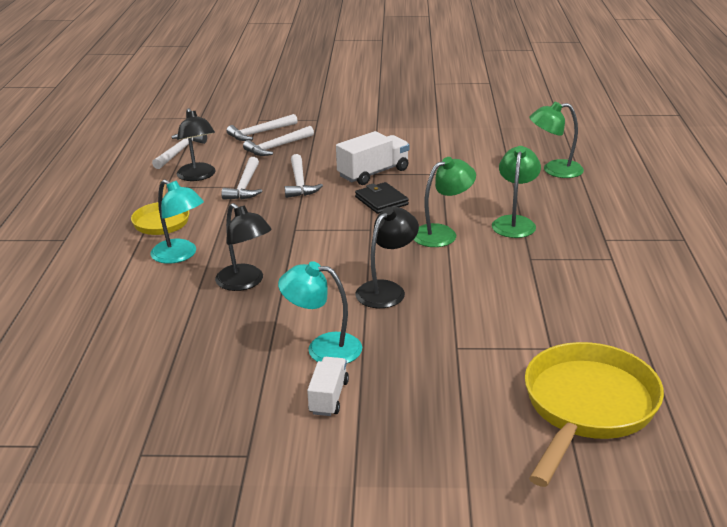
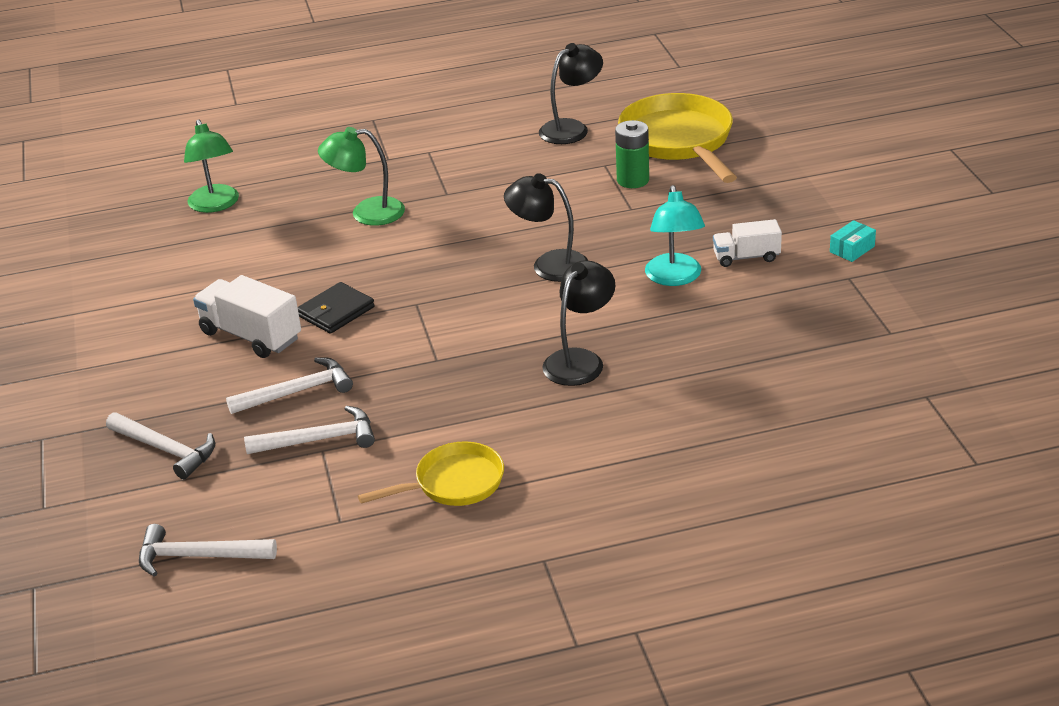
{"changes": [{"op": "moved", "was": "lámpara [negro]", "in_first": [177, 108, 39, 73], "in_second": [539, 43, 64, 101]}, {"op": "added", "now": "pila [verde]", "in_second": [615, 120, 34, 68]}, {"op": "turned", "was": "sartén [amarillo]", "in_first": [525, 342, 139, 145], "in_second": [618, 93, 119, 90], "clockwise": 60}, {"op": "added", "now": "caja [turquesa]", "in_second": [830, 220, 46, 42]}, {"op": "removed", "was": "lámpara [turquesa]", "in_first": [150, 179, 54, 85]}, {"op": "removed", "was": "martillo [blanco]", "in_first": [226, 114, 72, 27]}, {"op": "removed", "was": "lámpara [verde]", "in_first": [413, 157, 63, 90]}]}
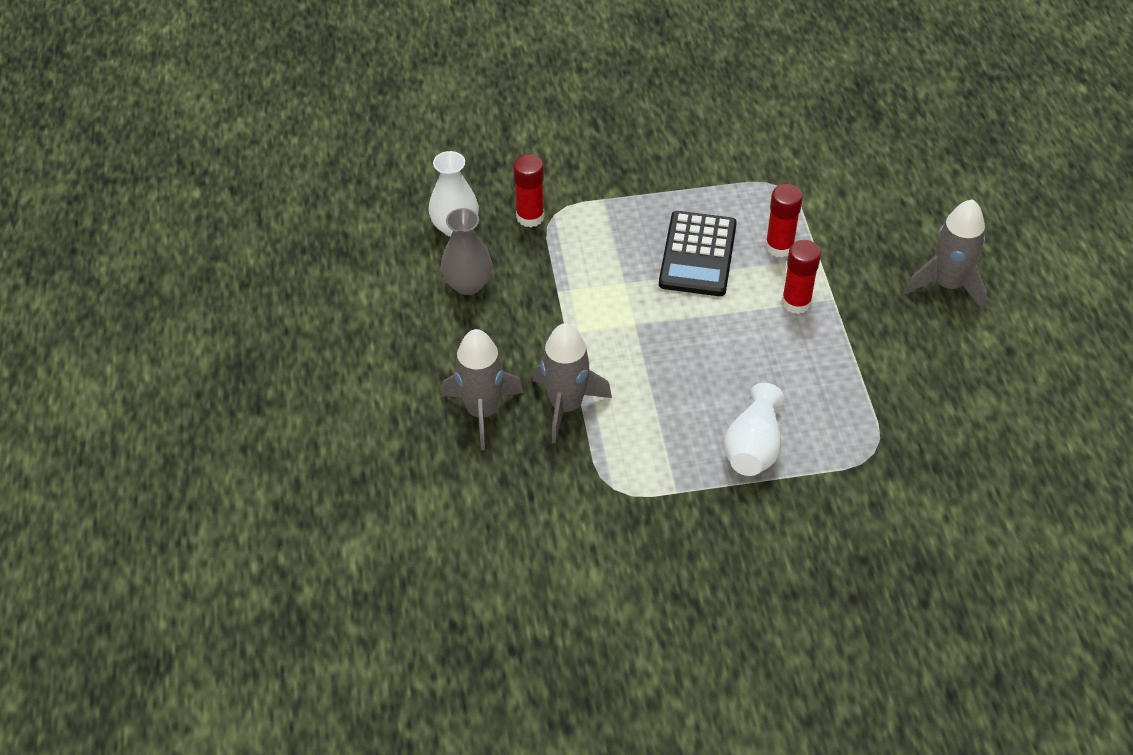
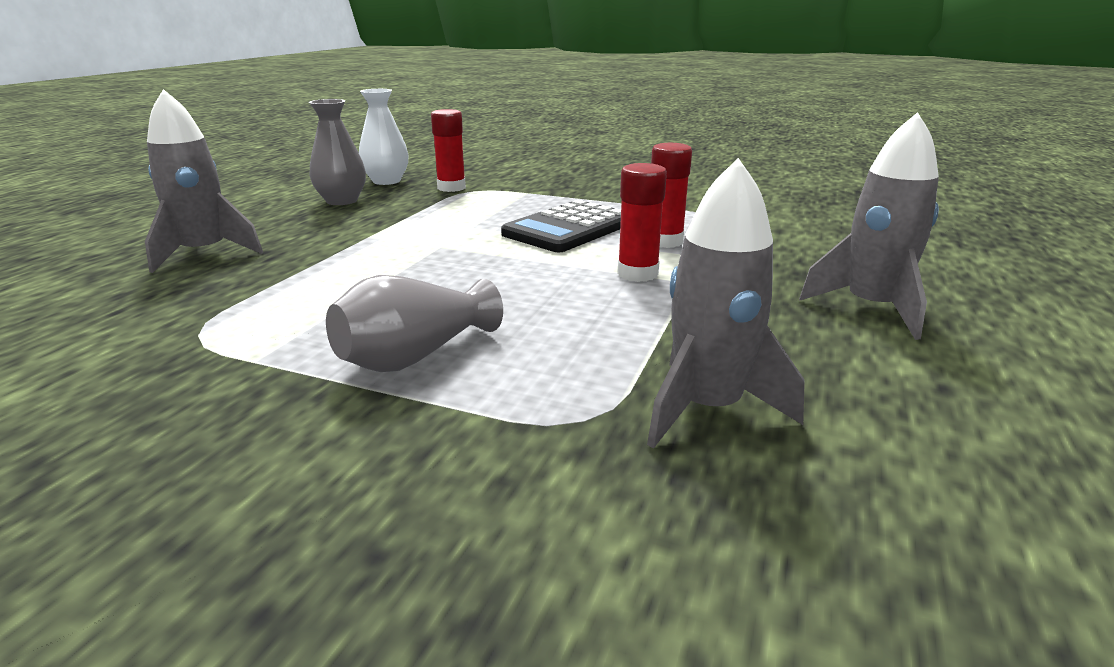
{"changes": [{"op": "recoloured", "was": "florero [blanco]", "now": "florero [gris]", "in_first": [724, 383, 60, 93], "in_second": [326, 275, 177, 97]}, {"op": "moved", "was": "cohete [gris]", "in_first": [533, 323, 79, 120], "in_second": [647, 158, 158, 291]}]}
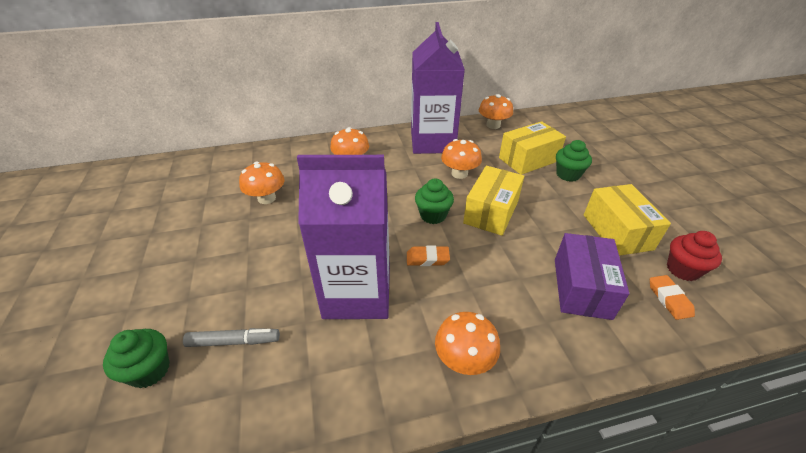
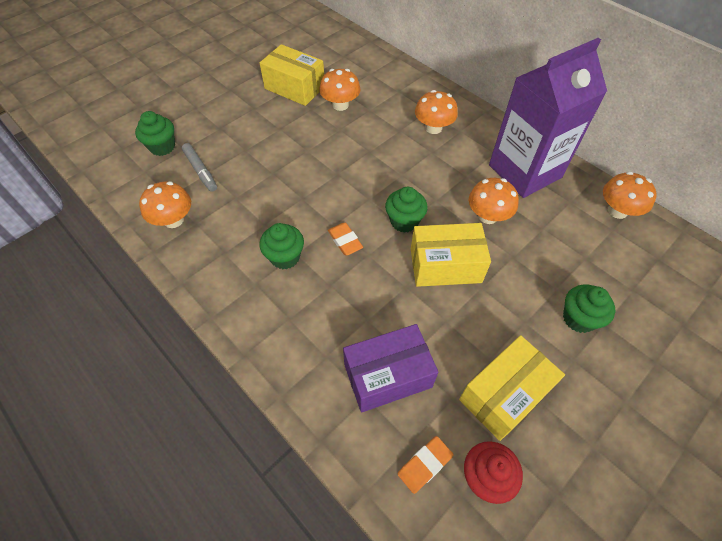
{"changes": [{"op": "moved", "was": "seta [naranja]", "in_first": [435, 312, 65, 63], "in_second": [139, 181, 52, 47]}, {"op": "moved", "was": "caja [amarillo]", "in_first": [499, 121, 67, 54], "in_second": [260, 44, 64, 62]}, {"op": "added", "now": "magdalena [verde]", "in_second": [260, 223, 44, 46]}, {"op": "removed", "was": "cartón de leche [morado]", "in_first": [297, 155, 93, 164]}]}
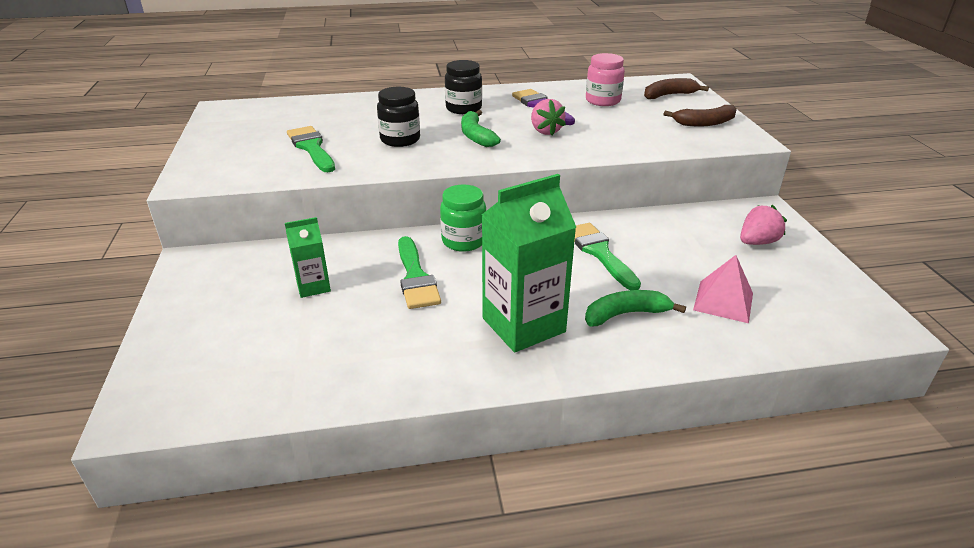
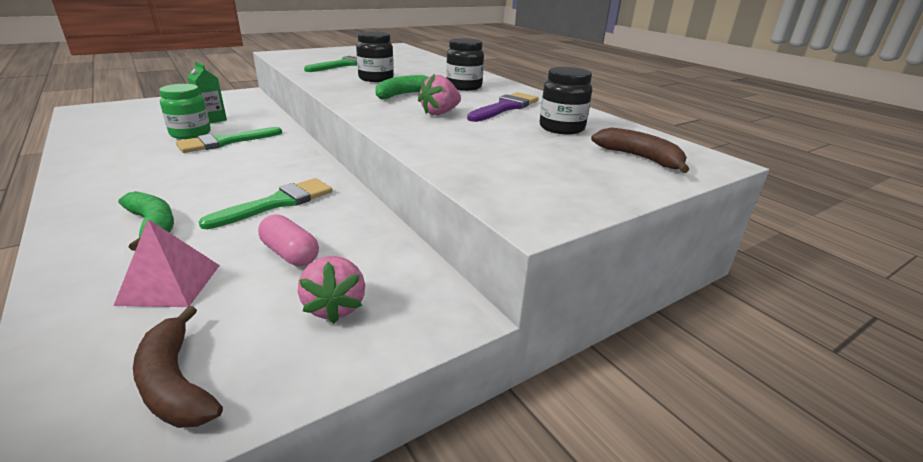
{"changes": [{"op": "moved", "was": "plátano [marrón]", "in_first": [664, 105, 73, 21], "in_second": [133, 306, 90, 122]}, {"op": "moved", "was": "tarro [verde]", "in_first": [440, 184, 46, 68], "in_second": [159, 84, 52, 55]}, {"op": "added", "now": "cápsula [rosa]", "in_second": [258, 214, 61, 52]}, {"op": "turned", "was": "fresa [rosa]", "in_first": [740, 205, 47, 40], "in_second": [298, 256, 67, 67], "clockwise": 45}, {"op": "recoloured", "was": "tarro [rosa]", "now": "tarro [negro]", "in_first": [586, 53, 39, 53], "in_second": [540, 67, 52, 67]}, {"op": "removed", "was": "cartón de leche [verde]", "in_first": [482, 174, 94, 178]}]}
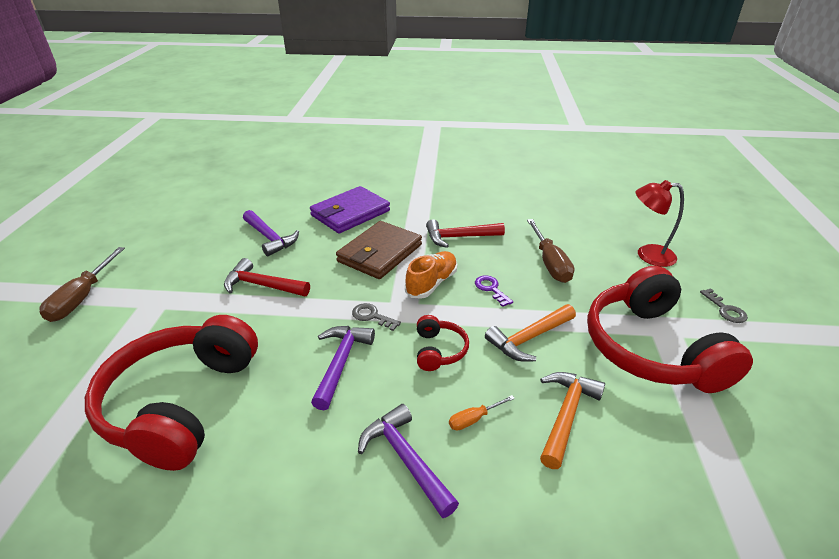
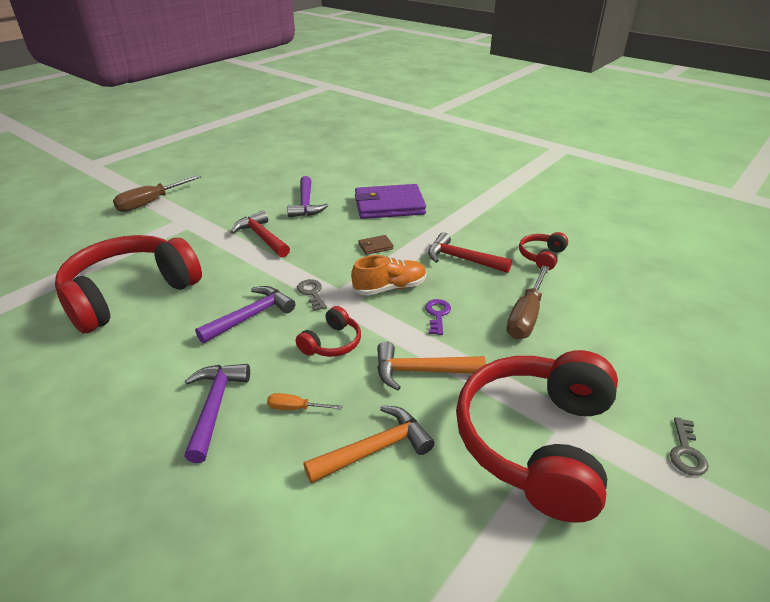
{"changes": [{"op": "resized", "was": "cartera [marrón]", "in_first": [336, 221, 86, 58], "in_second": [358, 235, 36, 20], "ratio": 0.41}, {"op": "added", "now": "auriculares [rojo]", "in_second": [519, 232, 49, 38]}, {"op": "removed", "was": "lámpara [rojo]", "in_first": [636, 180, 48, 87]}]}
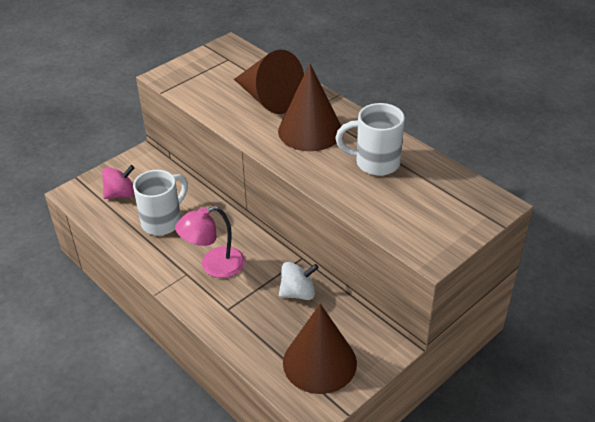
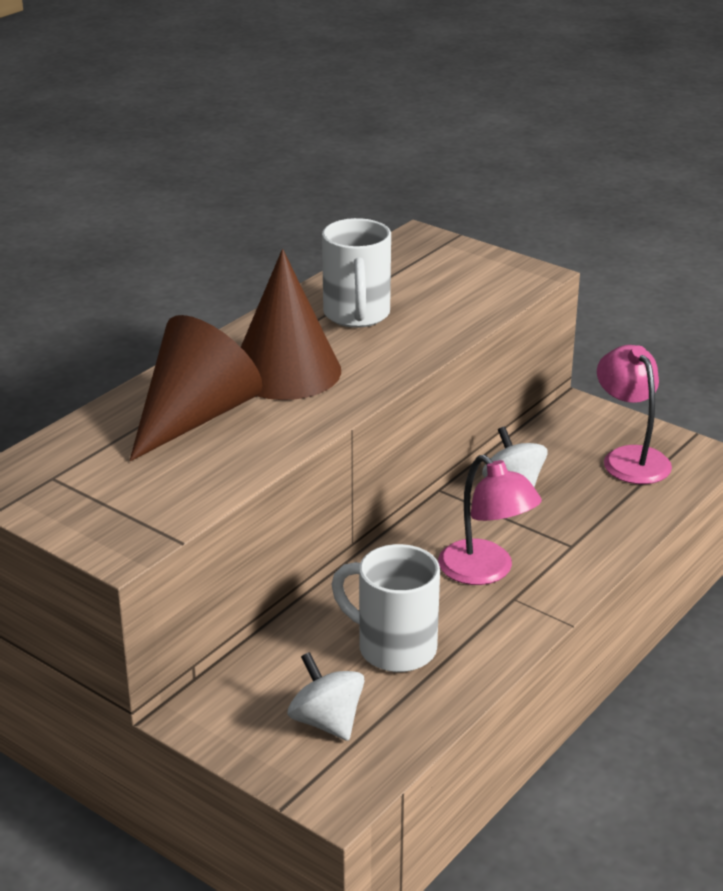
{"changes": [{"op": "recoloured", "was": "peonza [rosa]", "now": "peonza [blanco]", "in_first": [102, 165, 33, 34], "in_second": [288, 652, 77, 89]}, {"op": "replaced", "was": "cono [marrón]", "now": "lámpara [rosa]", "in_first": [283, 304, 74, 90], "in_second": [597, 345, 75, 139]}]}
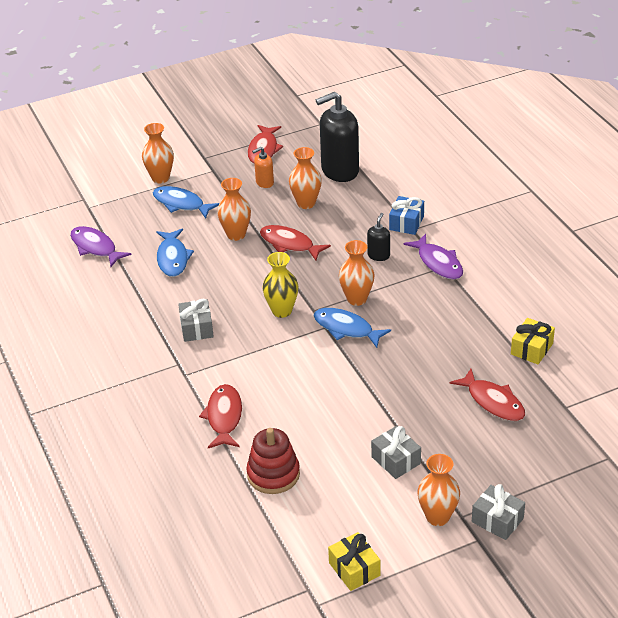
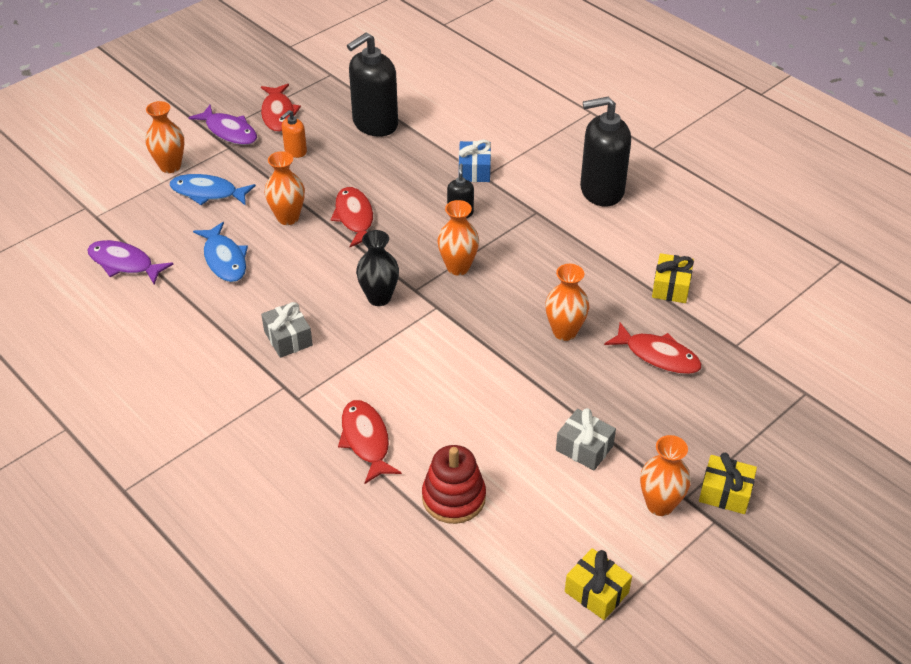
{"changes": [{"op": "moved", "was": "pez [morado]", "in_first": [404, 234, 59, 46], "in_second": [188, 105, 69, 40]}, {"op": "turned", "was": "pez [rojo]", "in_first": [260, 225, 71, 36], "in_second": [330, 187, 43, 60], "clockwise": 60}, {"op": "recoloured", "was": "florero [amarillo]", "now": "florero [negro]", "in_first": [262, 252, 36, 66], "in_second": [356, 230, 43, 76]}, {"op": "moved", "was": "florero [naranja]", "in_first": [289, 147, 33, 62], "in_second": [545, 264, 44, 77]}, {"op": "added", "now": "dispensador de jabón [negro]", "in_second": [580, 97, 51, 110]}, {"op": "recoloured", "was": "regalo [gris]", "now": "regalo [amarillo]", "in_first": [472, 484, 53, 56], "in_second": [699, 452, 58, 62]}, {"op": "removed", "was": "pez [azul]", "in_first": [313, 308, 78, 40]}]}
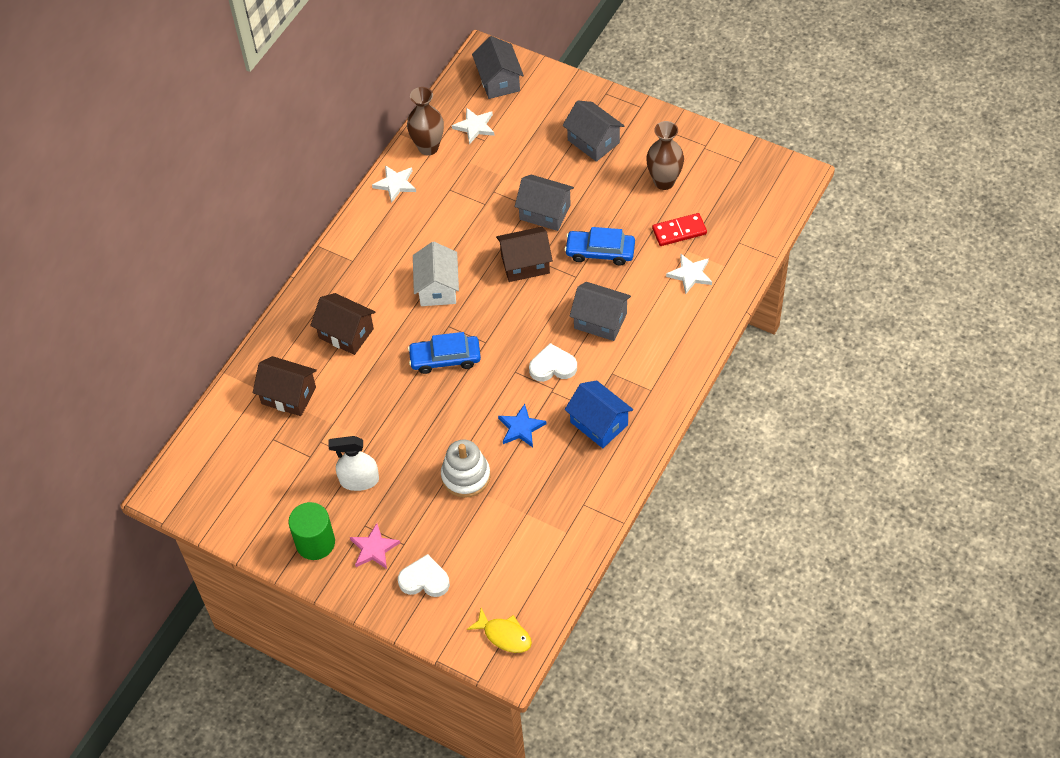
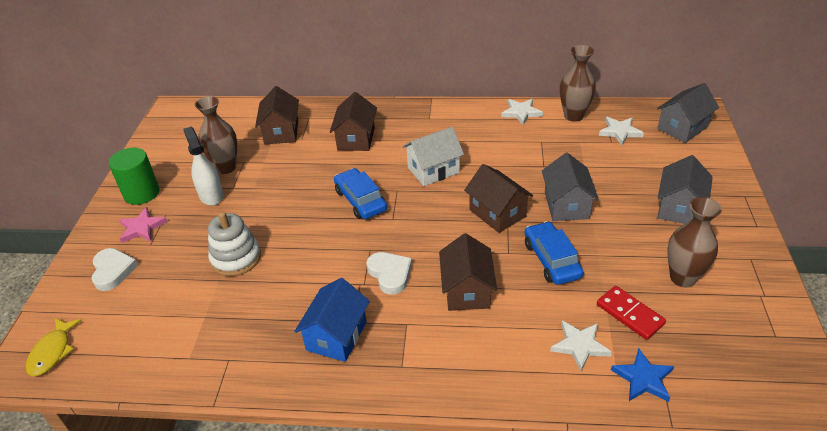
{"changes": [{"op": "added", "now": "florero [marrón]", "in_second": [195, 96, 42, 78]}, {"op": "recoloured", "was": "casa [gris]", "now": "casa [marrón]", "in_first": [570, 282, 61, 59], "in_second": [439, 233, 58, 78]}, {"op": "moved", "was": "estrella [azul]", "in_first": [498, 404, 48, 43], "in_second": [611, 348, 63, 54]}]}
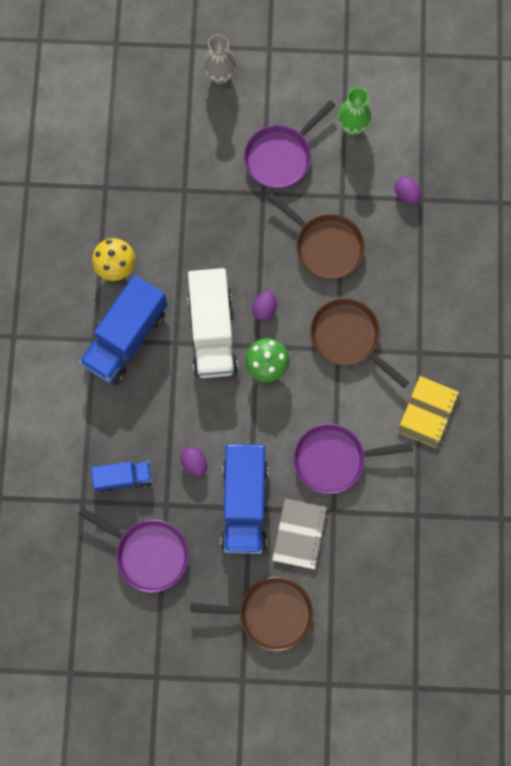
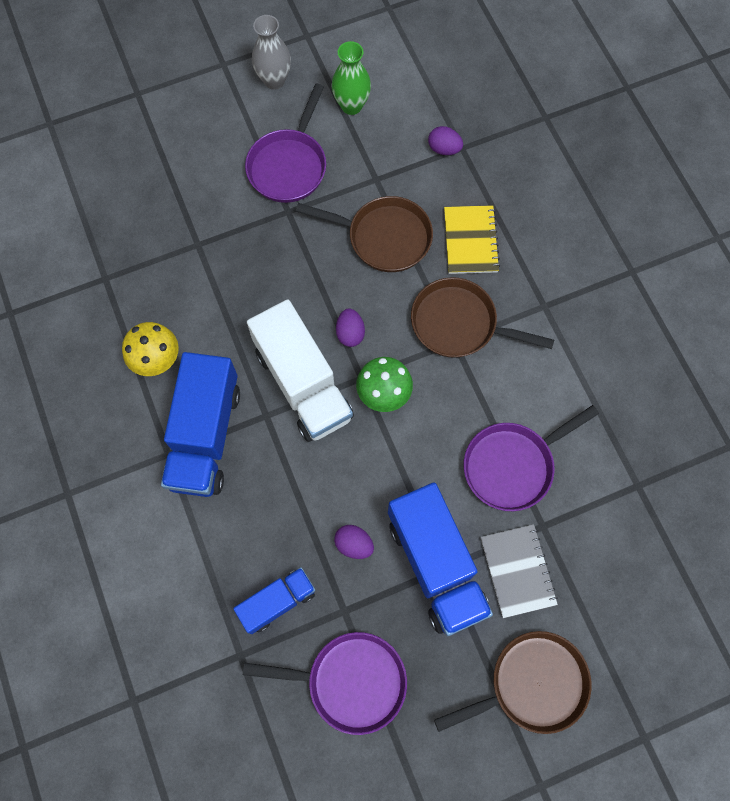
{"changes": [{"op": "moved", "was": "florero [gris]", "in_first": [203, 34, 33, 51], "in_second": [252, 15, 39, 75]}, {"op": "moved", "was": "cuaderno [amarillo]", "in_first": [397, 376, 62, 72], "in_second": [444, 205, 56, 69]}]}
